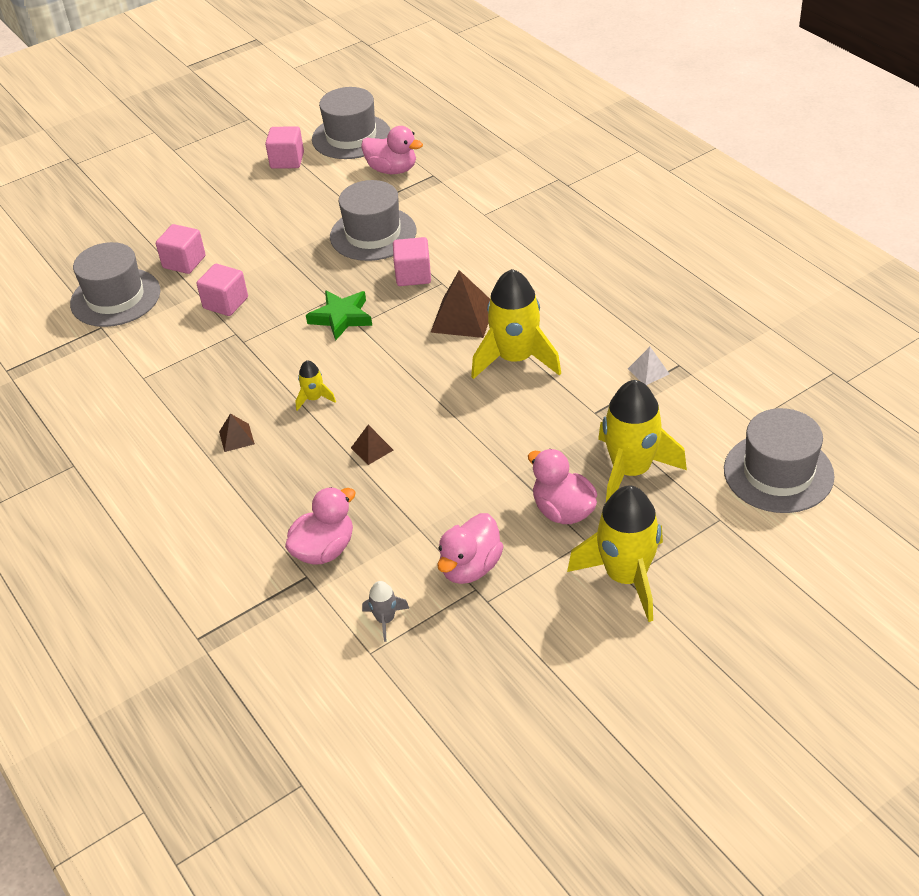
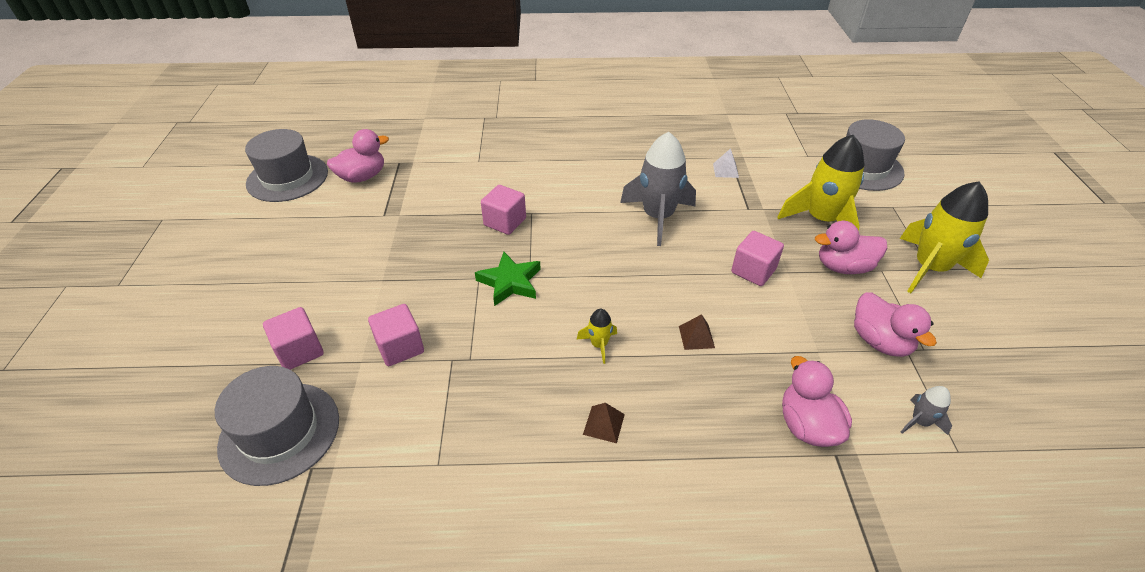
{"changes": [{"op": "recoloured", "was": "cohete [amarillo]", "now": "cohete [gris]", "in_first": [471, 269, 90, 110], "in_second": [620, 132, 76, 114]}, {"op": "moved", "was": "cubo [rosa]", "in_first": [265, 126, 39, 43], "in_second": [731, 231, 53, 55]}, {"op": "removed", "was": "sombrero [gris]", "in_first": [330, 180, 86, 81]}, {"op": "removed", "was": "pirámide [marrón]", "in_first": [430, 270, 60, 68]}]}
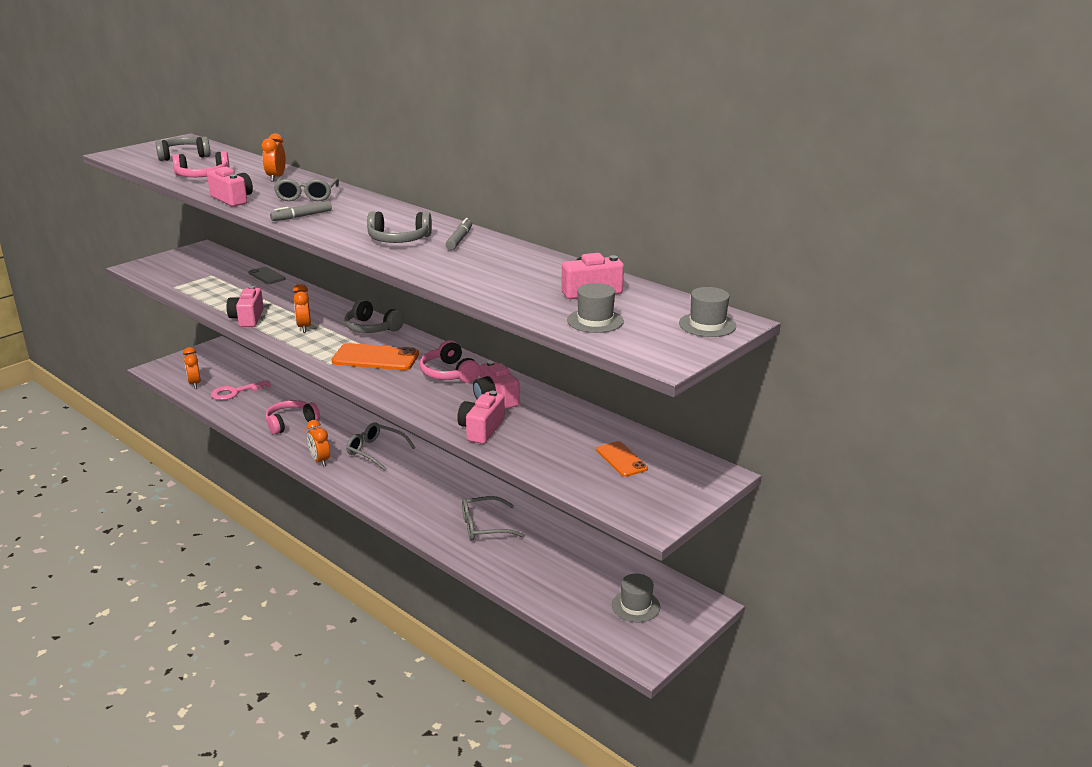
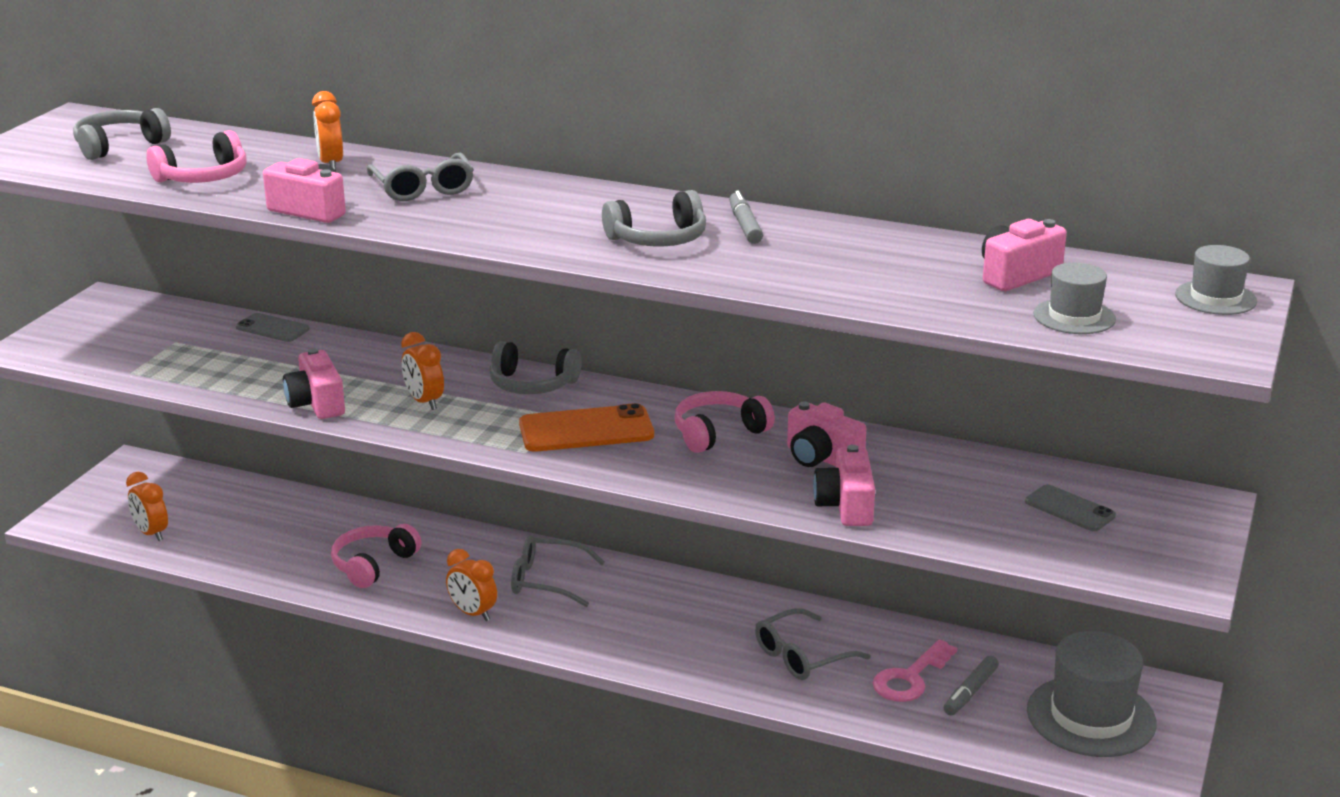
{"changes": [{"op": "turned", "was": "auriculares [rosa]", "in_first": [420, 340, 60, 43], "in_second": [674, 391, 101, 62], "clockwise": 105}, {"op": "moved", "was": "llave [rosa]", "in_first": [211, 380, 60, 20], "in_second": [873, 639, 84, 63]}, {"op": "moved", "was": "rotulador [gris]", "in_first": [270, 201, 62, 20], "in_second": [944, 655, 55, 60]}, {"op": "recoloured", "was": "móvil [naranja]", "now": "móvil [gris]", "in_first": [596, 441, 52, 36], "in_second": [1025, 484, 91, 47]}, {"op": "resized", "was": "sombrero [gris]", "in_first": [612, 574, 48, 48], "in_second": [1027, 631, 130, 126], "ratio": 1.8}]}
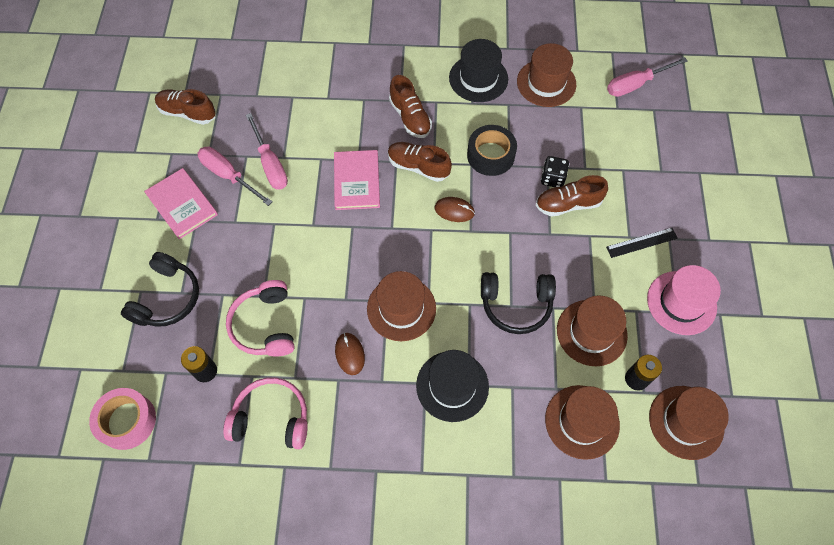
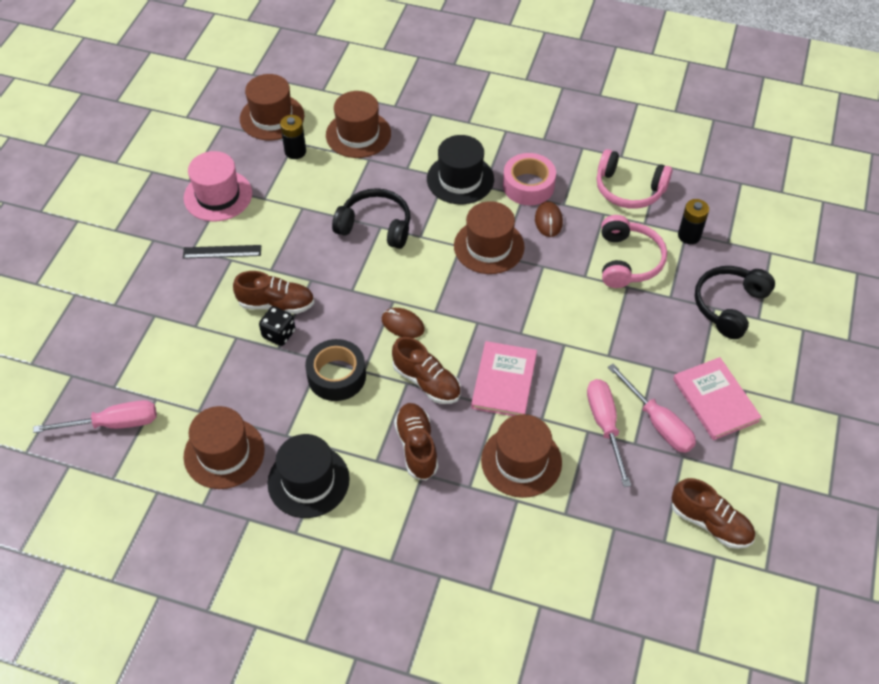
{"changes": [{"op": "moved", "was": "sombrero [marrón]", "in_first": [557, 295, 71, 71], "in_second": [481, 414, 81, 84]}, {"op": "moved", "was": "cinta adhesiva [rosa]", "in_first": [89, 388, 67, 62], "in_second": [503, 153, 53, 52]}]}
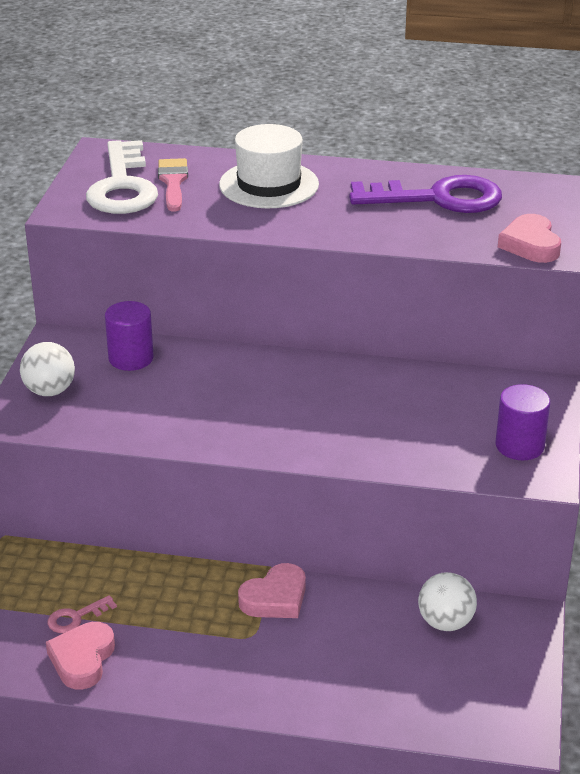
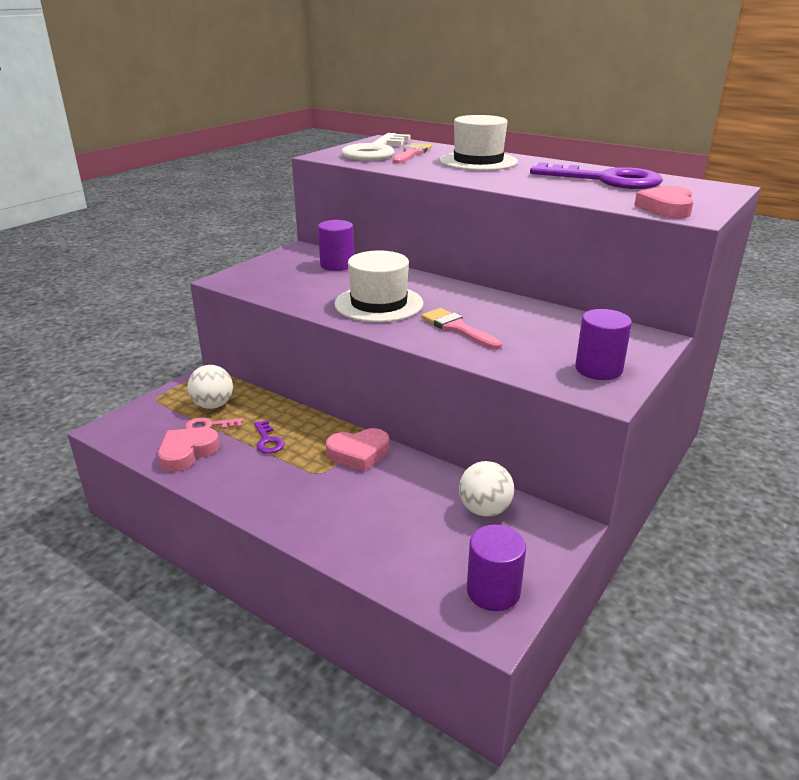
{"changes": [{"op": "moved", "was": "pelota [blanco]", "in_first": [20, 342, 55, 54], "in_second": [187, 365, 46, 44]}, {"op": "added", "now": "llave [morado]", "in_second": [254, 420, 31, 33]}, {"op": "added", "now": "sombrero [blanco]", "in_second": [334, 250, 89, 72]}, {"op": "added", "now": "pincel [rosa]", "in_second": [421, 308, 81, 41]}, {"op": "added", "now": "cilindro [morado]", "in_second": [467, 525, 59, 86]}]}
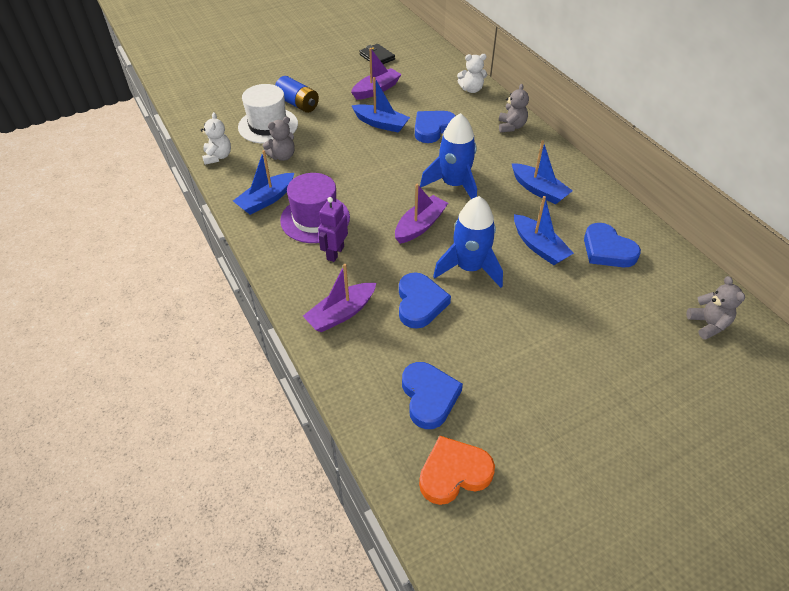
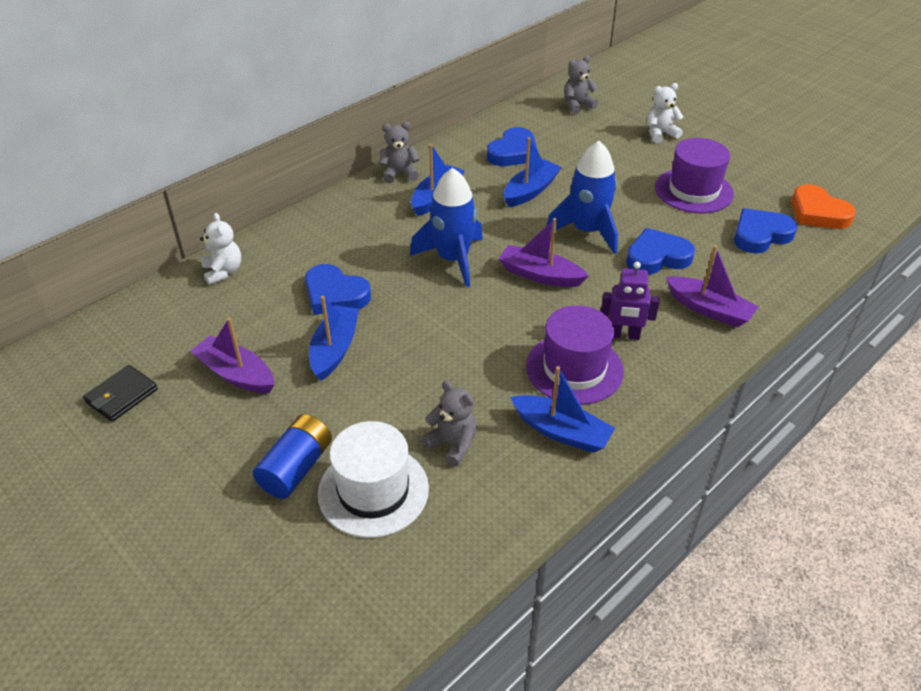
{"changes": [{"op": "moved", "was": "osito [gris]", "in_first": [499, 84, 30, 48], "in_second": [379, 122, 41, 61]}, {"op": "moved", "was": "osito [blanco]", "in_first": [201, 112, 30, 53], "in_second": [648, 83, 35, 60]}, {"op": "added", "now": "sombrero [morado]", "in_second": [655, 138, 79, 75]}]}
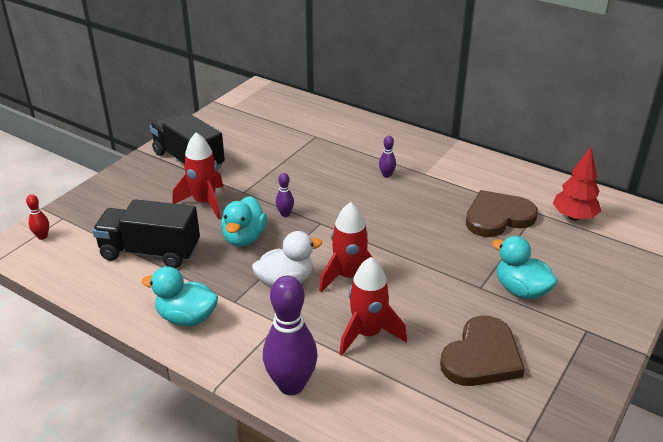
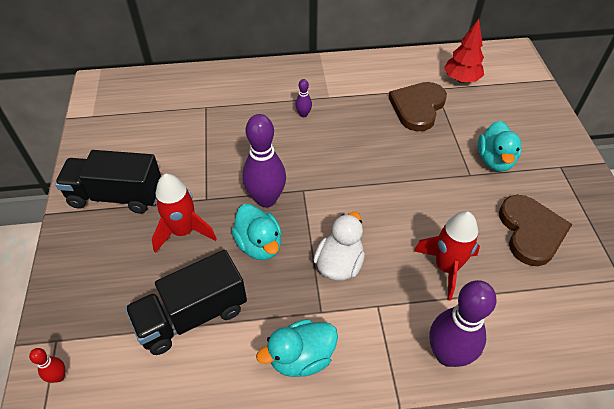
{"changes": [{"op": "resized", "was": "bolo [morado]", "in_first": [276, 173, 18, 44], "in_second": [242, 114, 44, 93], "ratio": 2.23}, {"op": "turned", "was": "pato [turquesa]", "in_first": [492, 236, 66, 63], "in_second": [478, 121, 44, 50], "clockwise": -90}, {"op": "removed", "was": "cohete [rojo]", "in_first": [319, 202, 54, 90]}]}
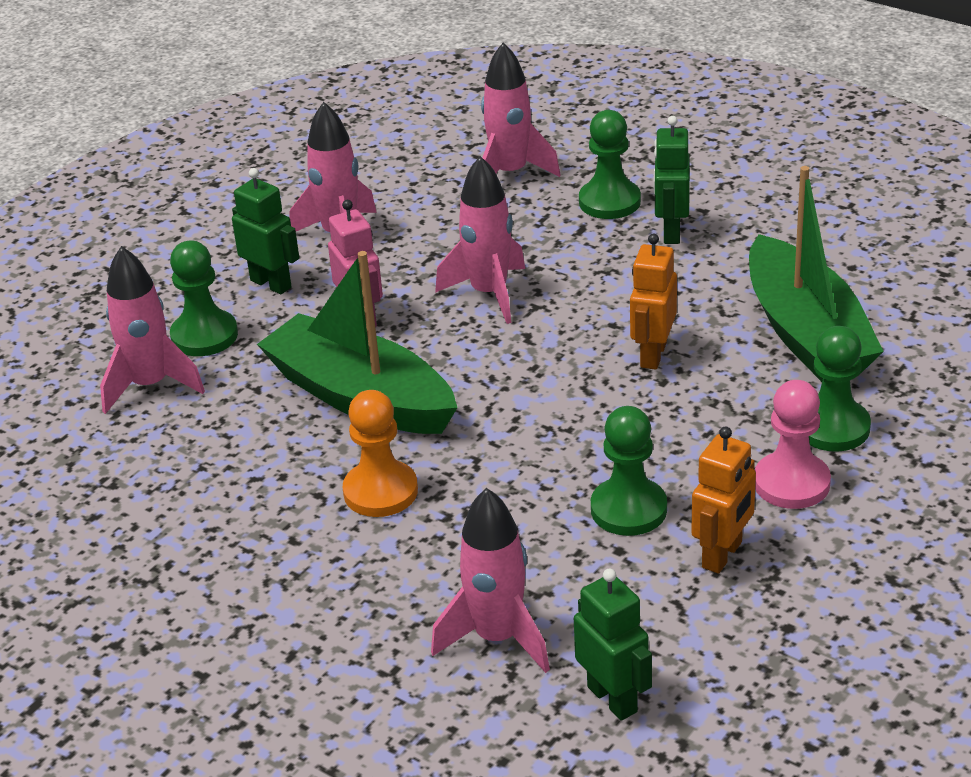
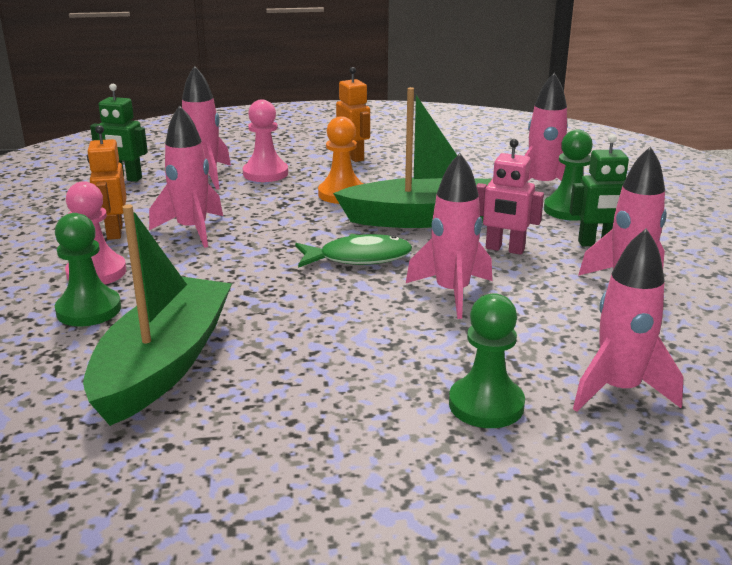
{"changes": [{"op": "turned", "was": "barco [verde]", "in_first": [749, 166, 135, 216], "in_second": [83, 205, 149, 221], "clockwise": 75}, {"op": "replaced", "was": "peón [verde]", "now": "cohete [rosa]", "in_first": [591, 406, 76, 130], "in_second": [149, 105, 74, 143]}, {"op": "added", "now": "peón [rosa]", "in_second": [243, 100, 45, 82]}, {"op": "added", "now": "pez [verde]", "in_second": [295, 234, 117, 34]}, {"op": "moved", "was": "robot [naranja]", "in_first": [630, 233, 47, 137], "in_second": [336, 67, 34, 95]}, {"op": "removed", "was": "robot [verde]", "in_first": [654, 116, 36, 128]}]}
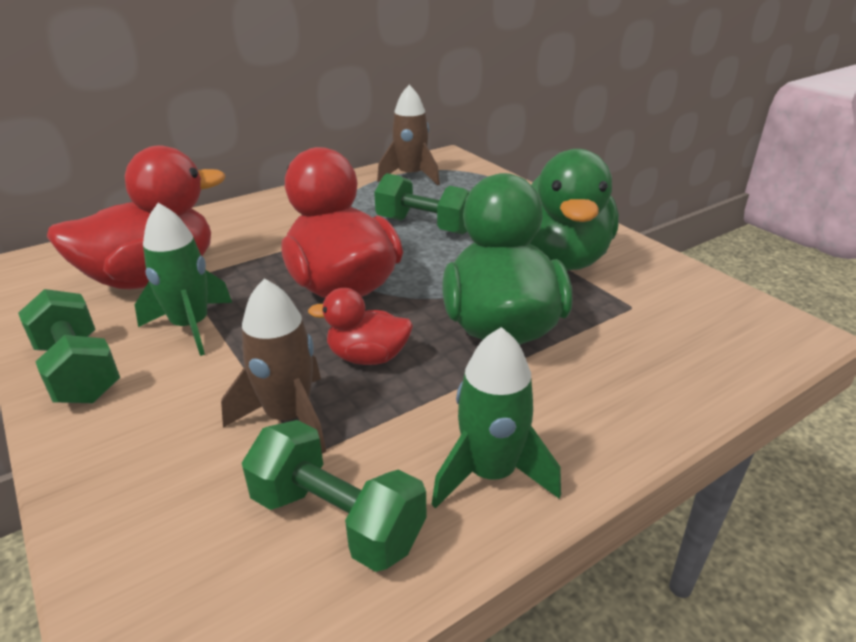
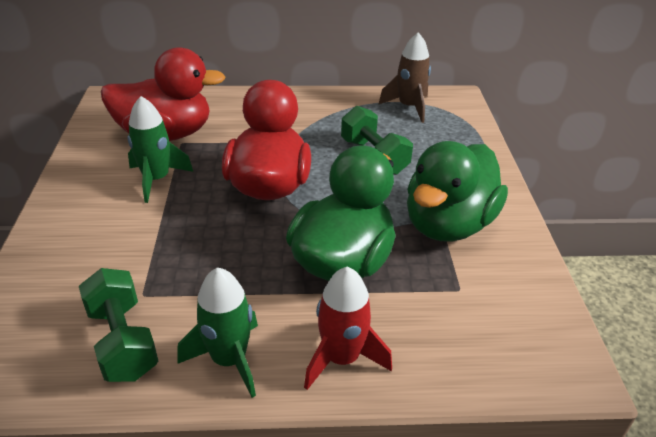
{"changes": [{"op": "added", "now": "cohete [rojo]", "in_second": [304, 267, 88, 123]}, {"op": "removed", "was": "mancuerna [verde]", "in_first": [18, 289, 102, 114]}, {"op": "removed", "was": "cohete [marrón]", "in_first": [221, 278, 105, 176]}, {"op": "removed", "was": "pato [rojo]", "in_first": [308, 288, 105, 77]}]}
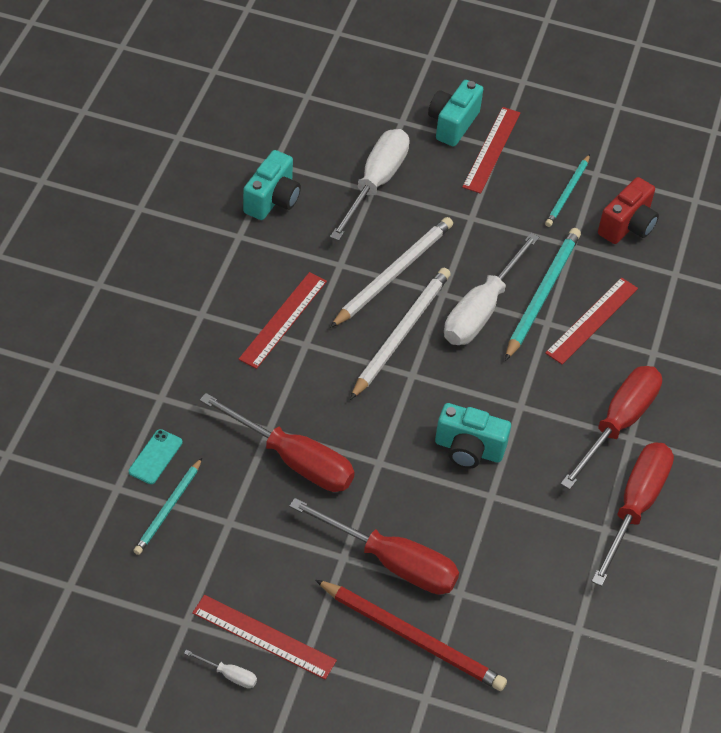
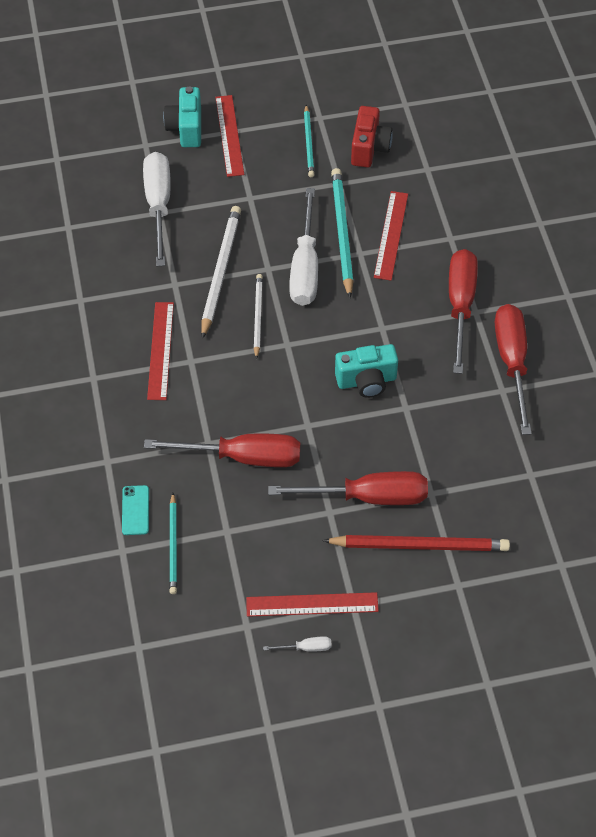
{"changes": [{"op": "resized", "was": "lápiz [blanco]", "in_first": [350, 268, 101, 132], "in_second": [254, 274, 9, 86], "ratio": 0.61}, {"op": "removed", "was": "cámara [turquesa]", "in_first": [243, 150, 58, 70]}]}
